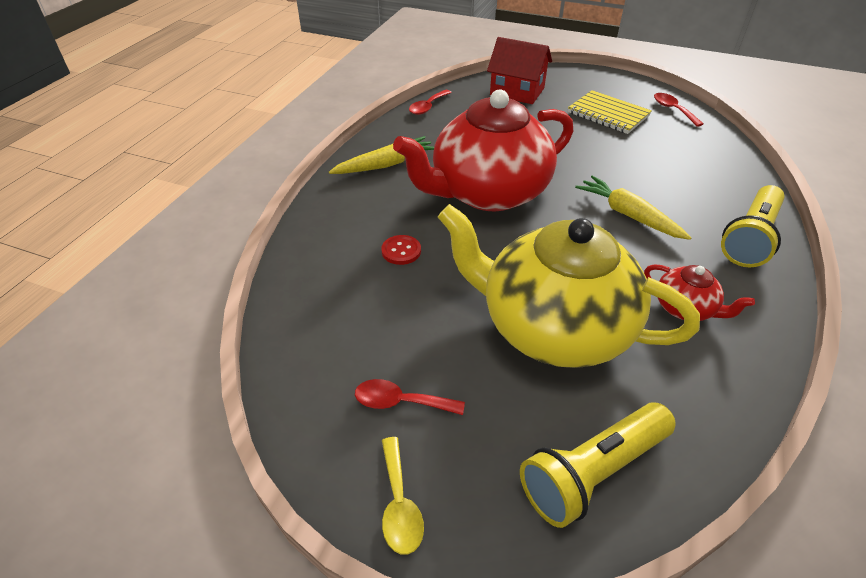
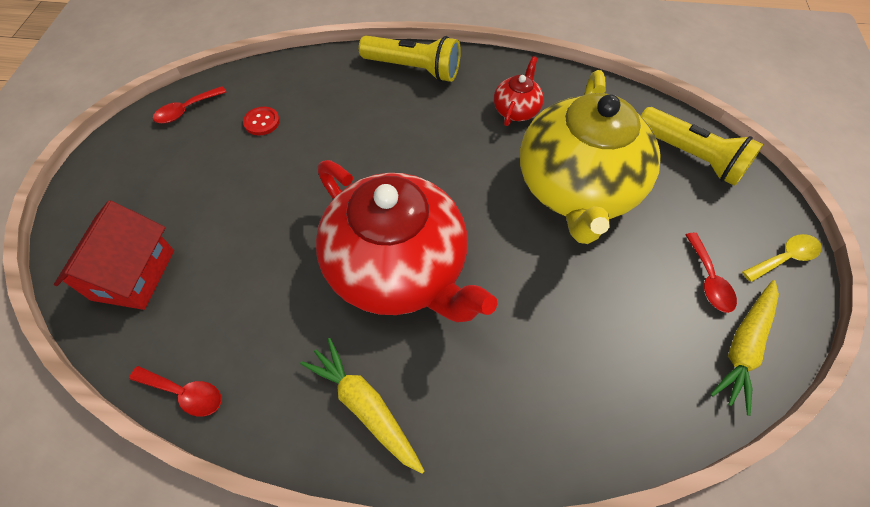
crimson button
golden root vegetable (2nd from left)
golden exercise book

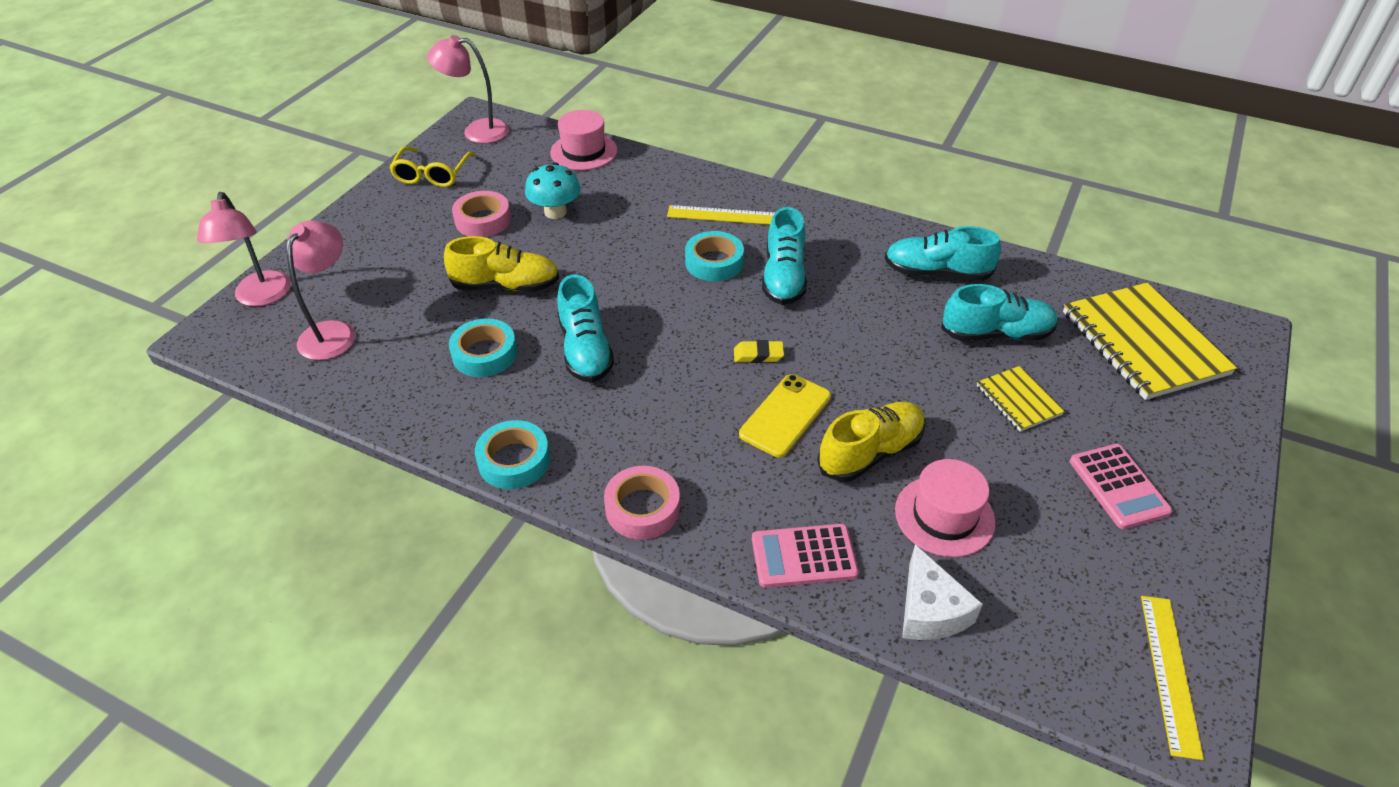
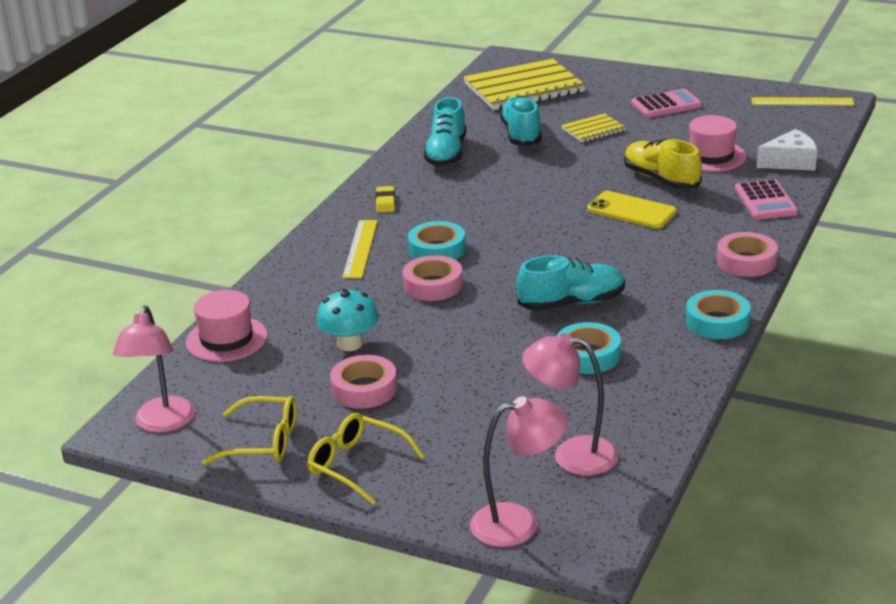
golden eyeglasses (2nd from left)
golden gum eraser
rose-pink roll of tape (2nd from left)
golden lace-up shoe (1st from left in the first image)
turquoise lace-up shoe (2nd from left in the first image)

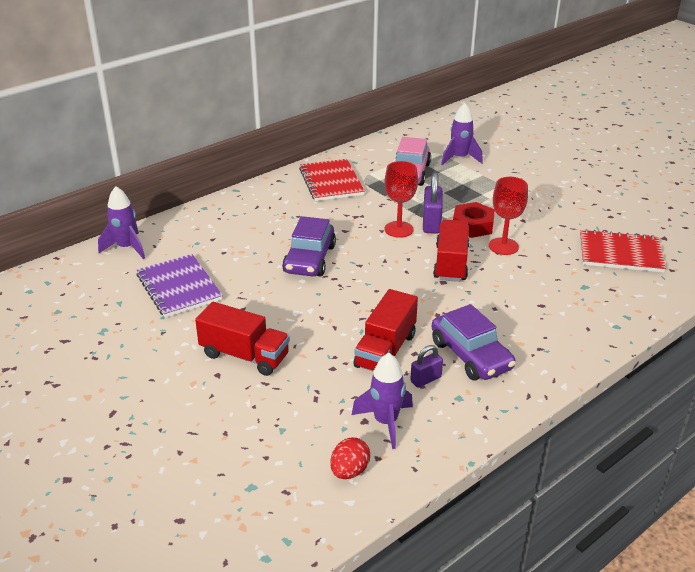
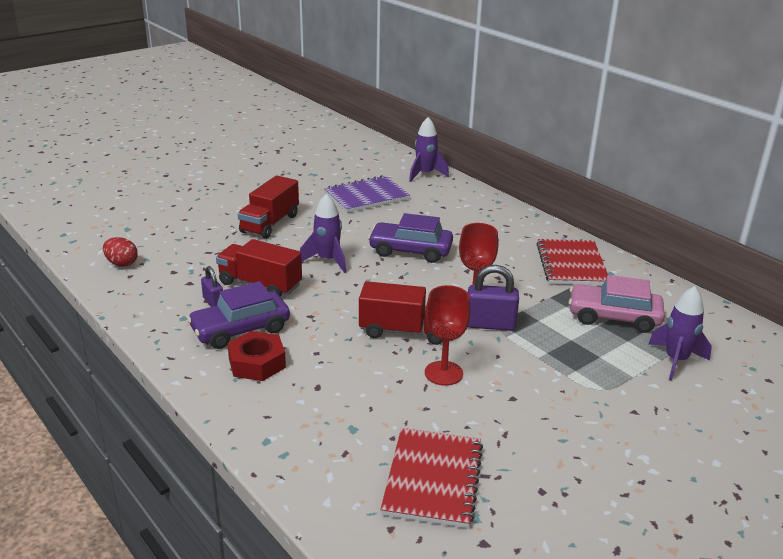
crimson hexagon nut
royal purple toy rocket (1st from left)
crimson exercise book (2nd from left)

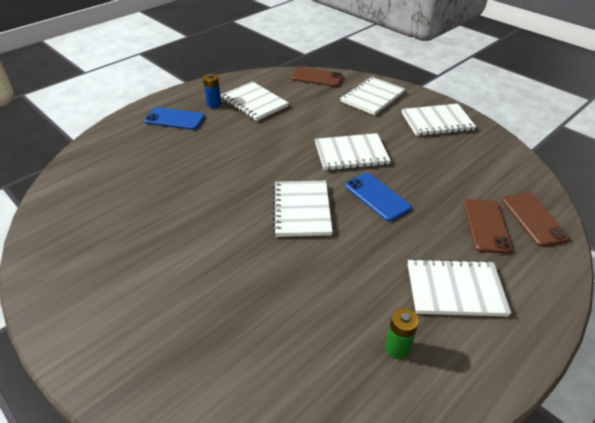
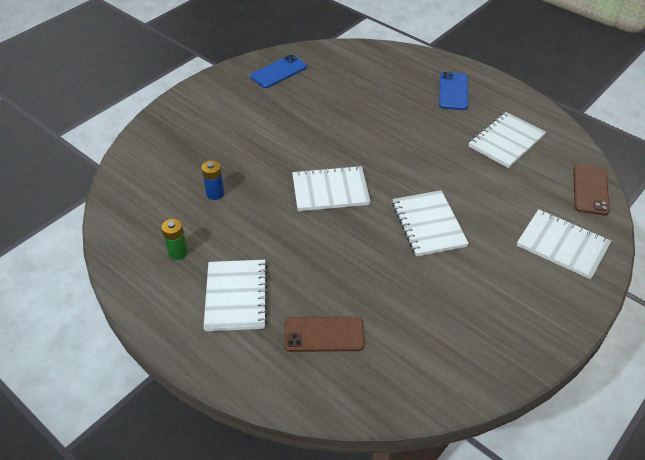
royal blue power cell
royal blue phone (1st from left)
white exercise book (5th from left in the first image)
brown phone (3rd from left in the first image)

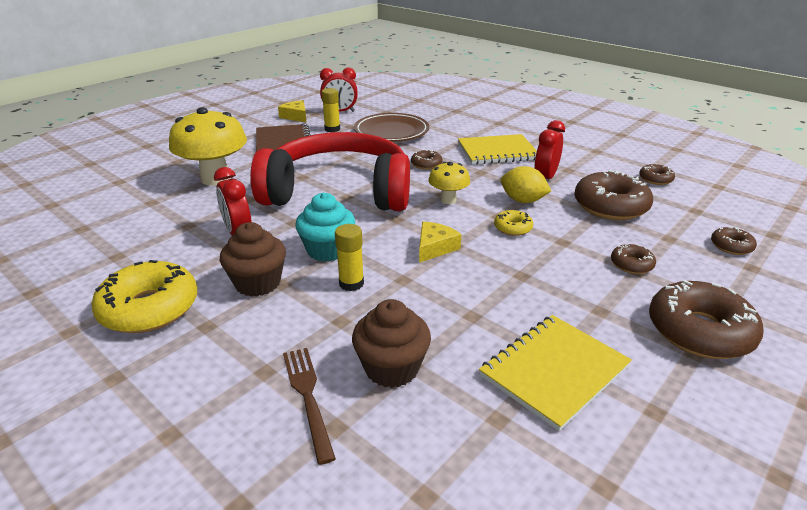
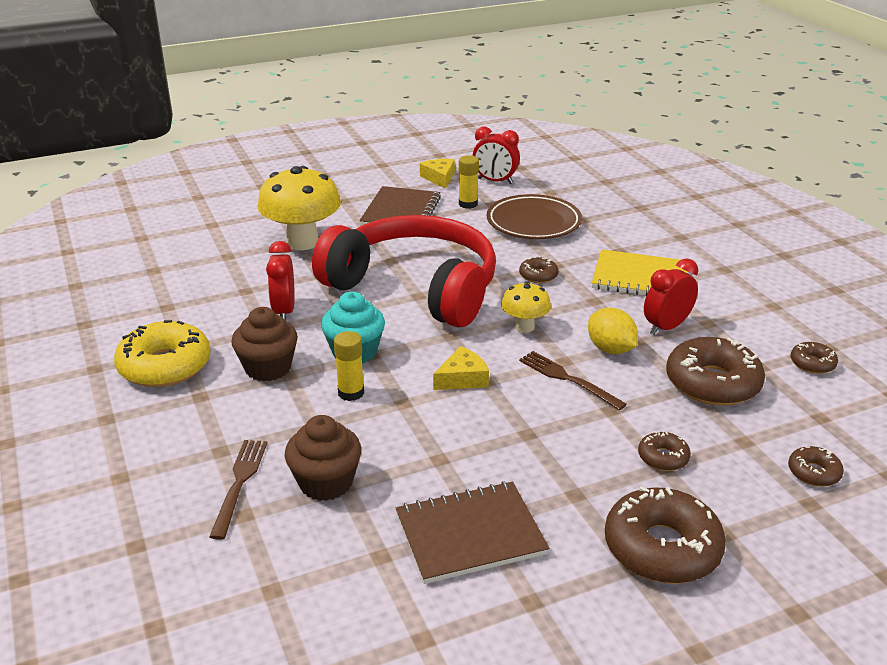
brown exercise book (2nd from left)
brown table fork (2nd from left)

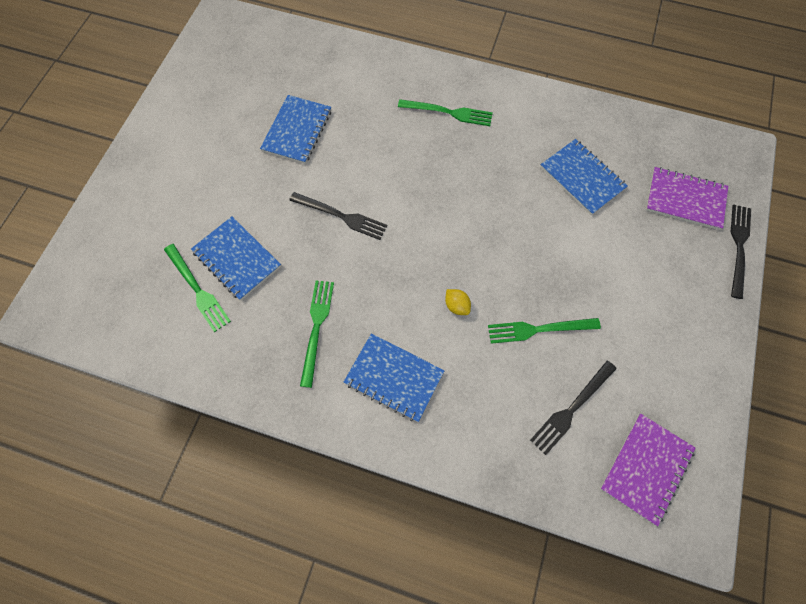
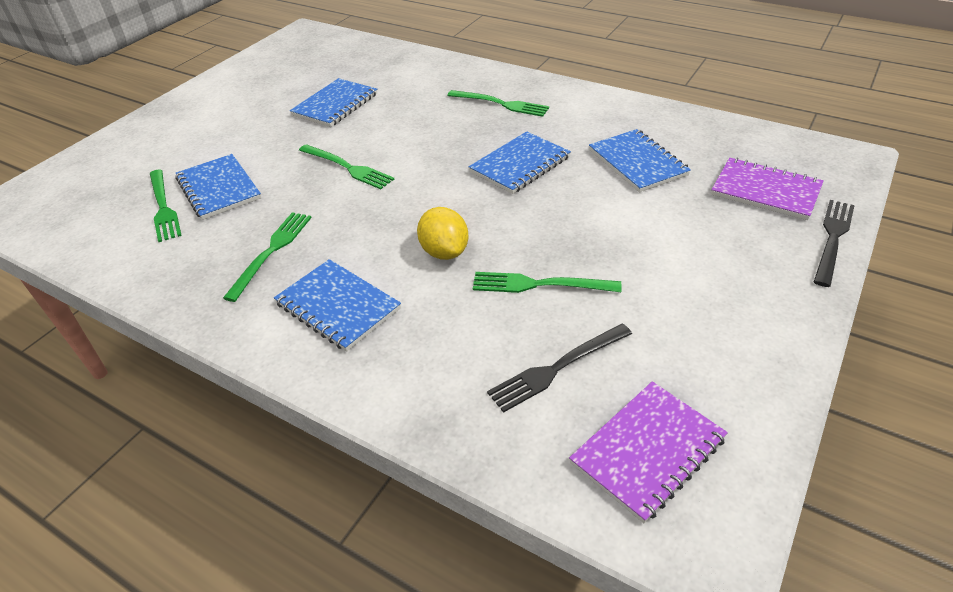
green table fork (3rd from left)
golden toy lemon
royal blue exercise book (4th from left)

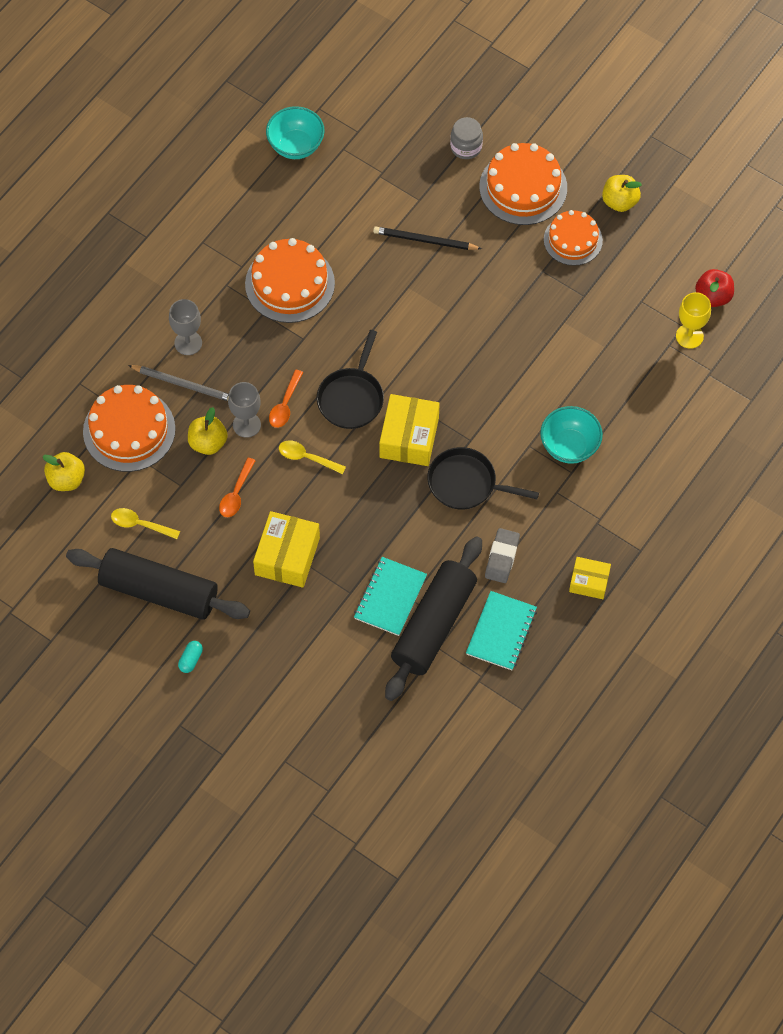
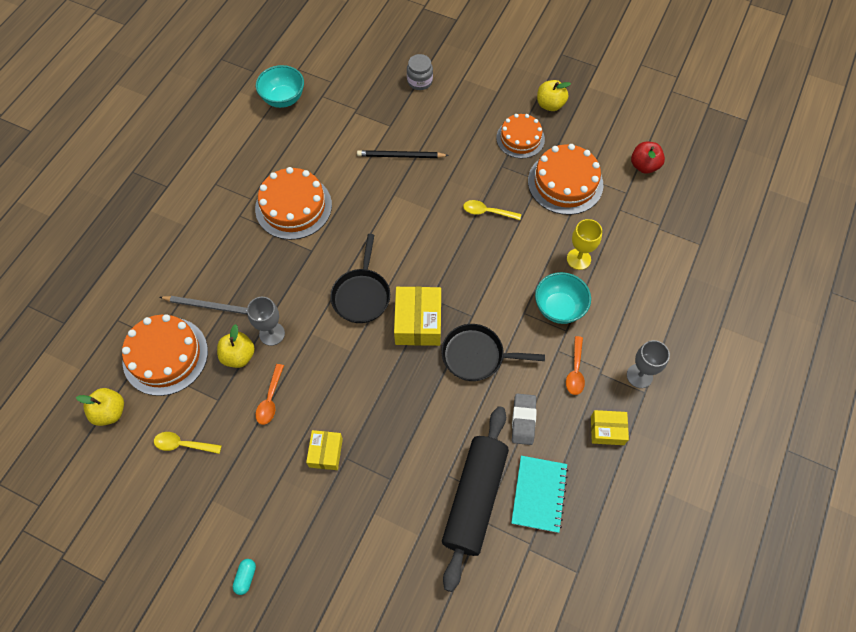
golden parcel (1st from left)
golden spoon (2nd from left)
orange cake (4th from left)
orange spoon (2nd from left)
golden chalice
gray chalice (2nd from left)
jet-black pastry roller (1st from left in the first image)
turquoise exercise book (1st from left in the first image)

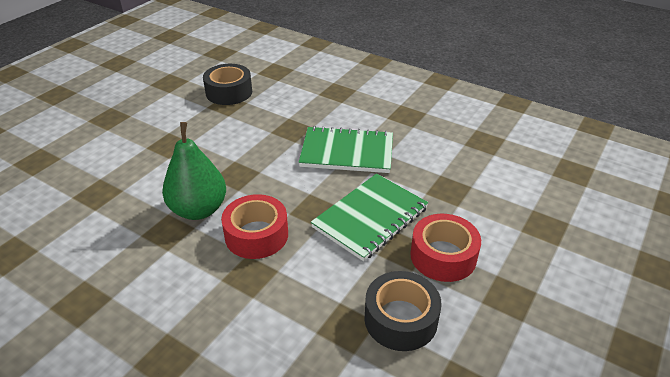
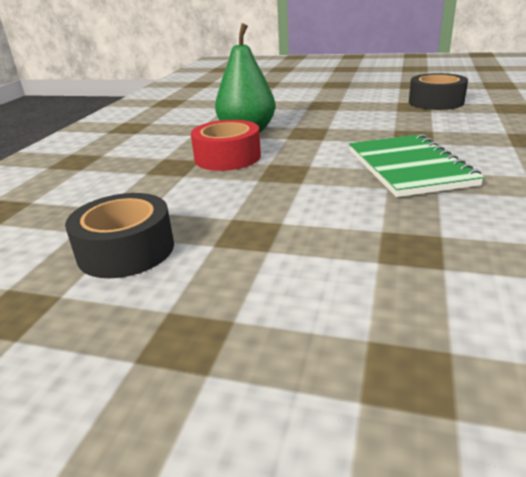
green exercise book (2nd from left in the first image)
crimson roll of tape (2nd from left in the first image)

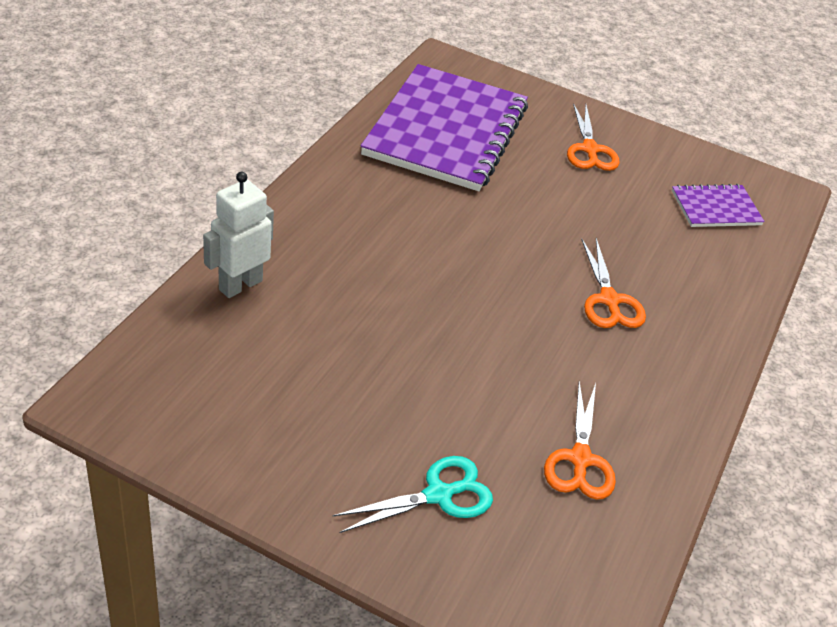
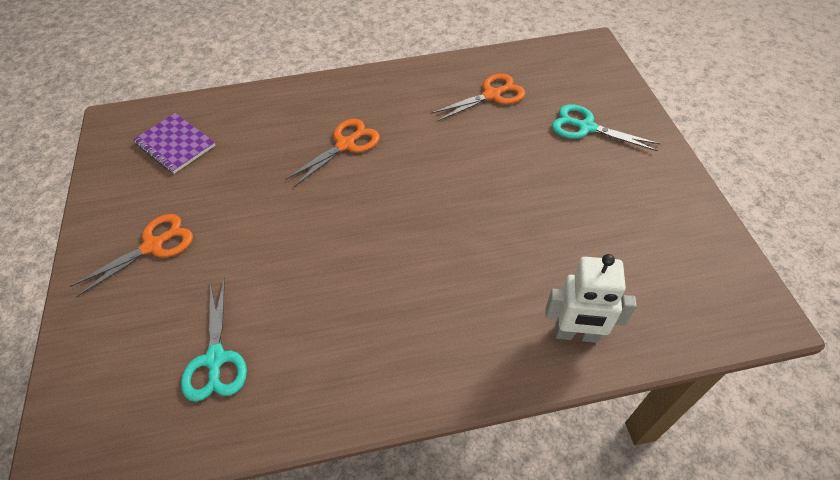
turquoise shears (1st from left)

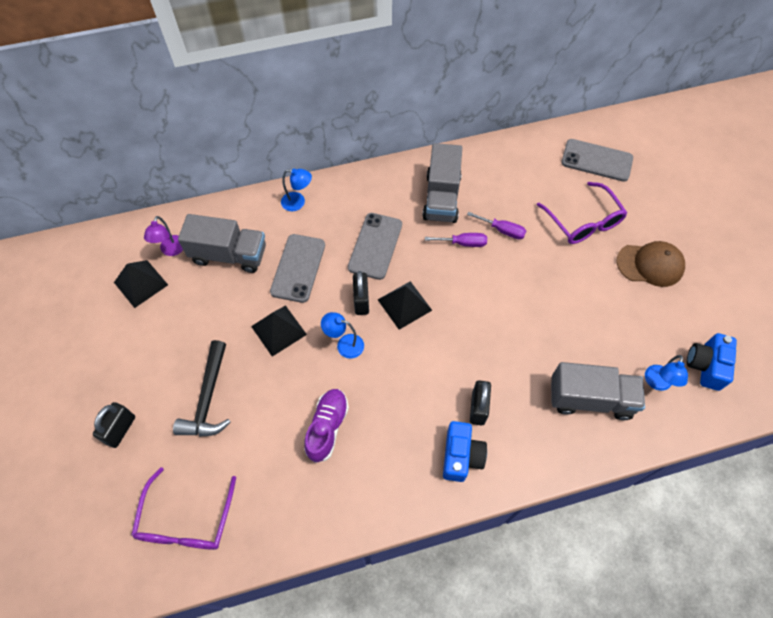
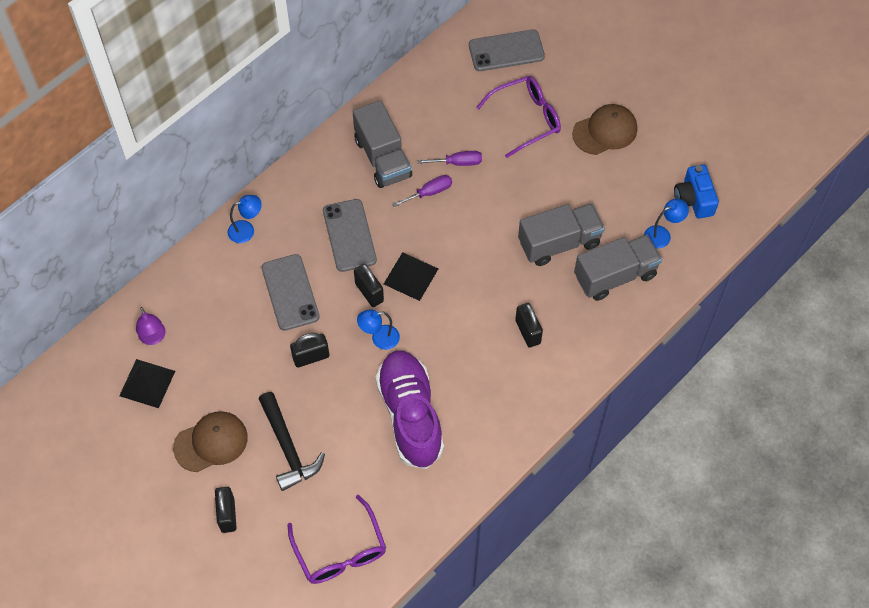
brown baseball cap (1st from left)
jet-black lock (2nd from left)
royal purple lace-up shoe
royal purple eyeglasses (2nd from left)
gray lorry (2nd from left)
royal blue desk lamp (3rd from left)
royal blue photo camera (1st from left in the first image)

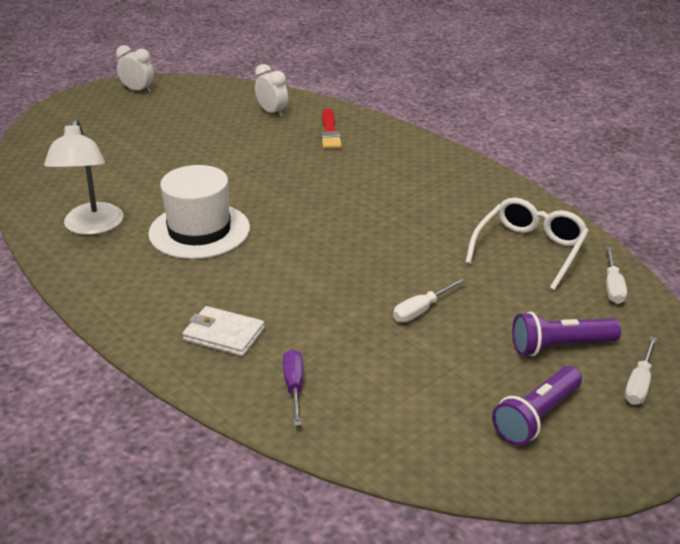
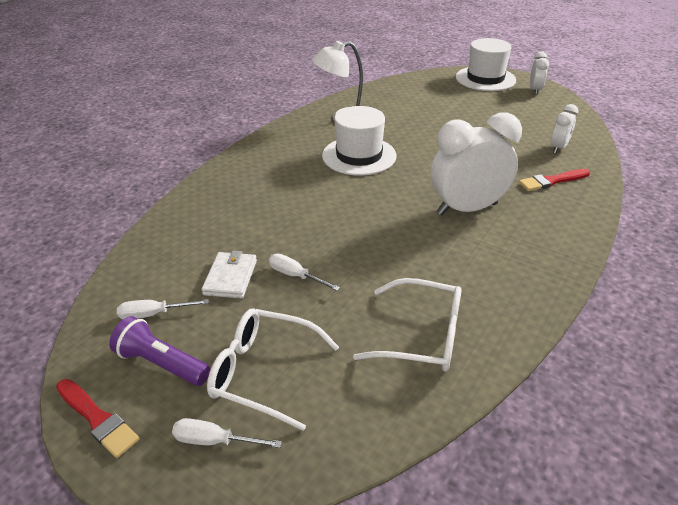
crimson paintbrush (1st from left)
white hand screwdriver (1st from left)
white wallet
white eyeglasses (1st from left)
white clock (1st from left)
white tall hat (2nd from left)
royal purple hand screwdriver

